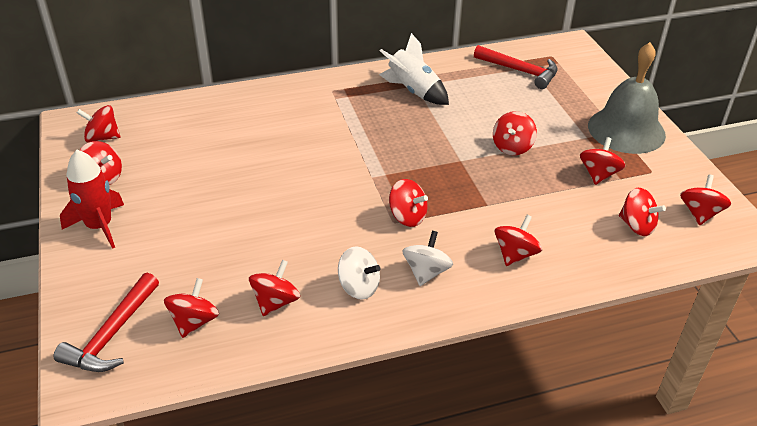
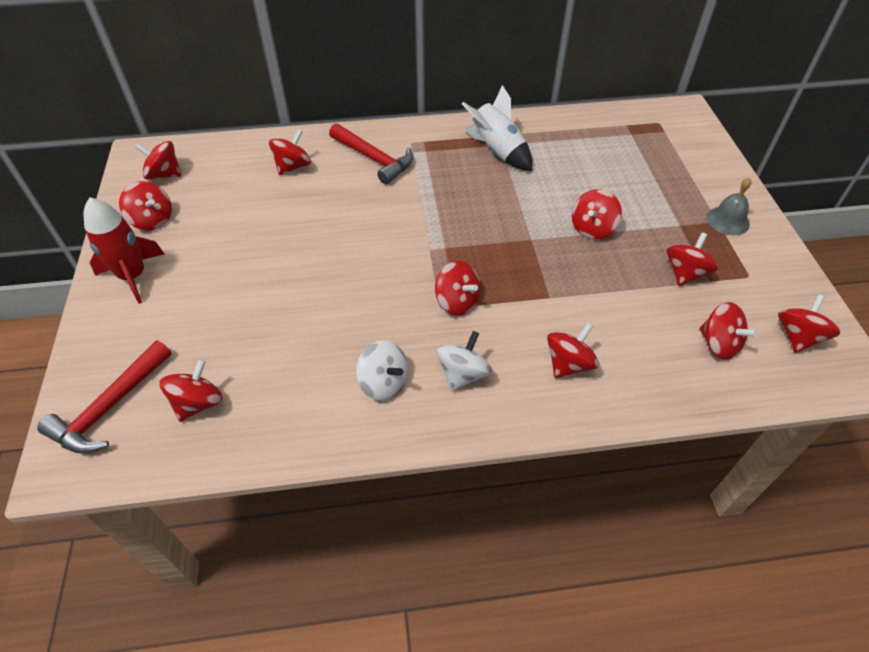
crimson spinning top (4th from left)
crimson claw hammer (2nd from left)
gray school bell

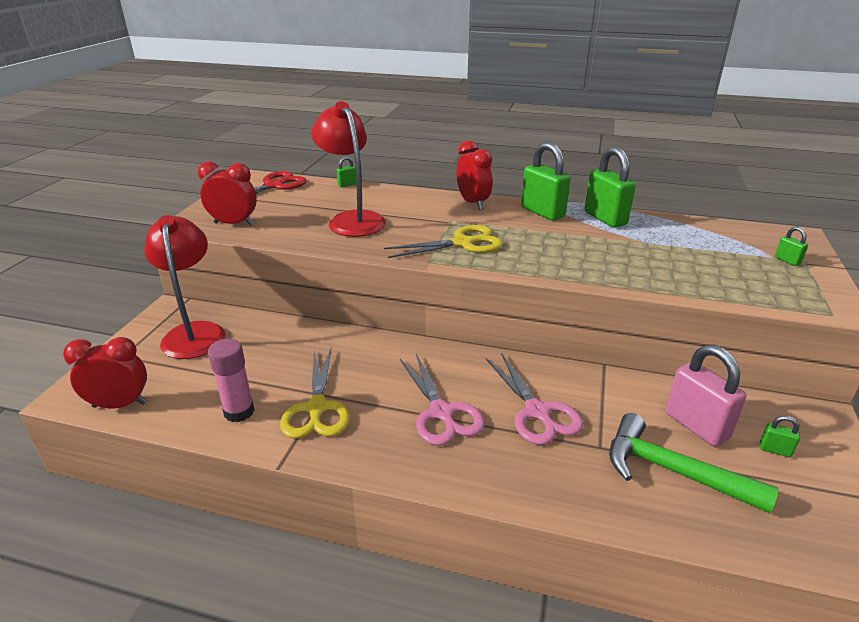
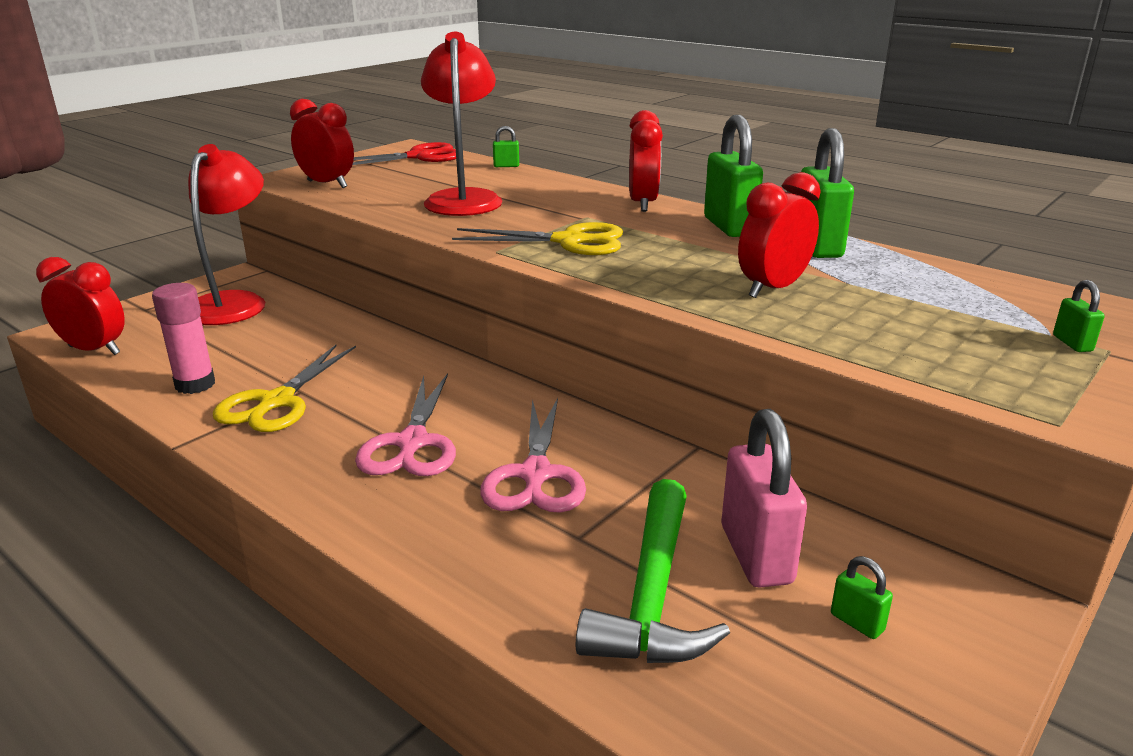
green claw hammer
crimson clock (4th from left)

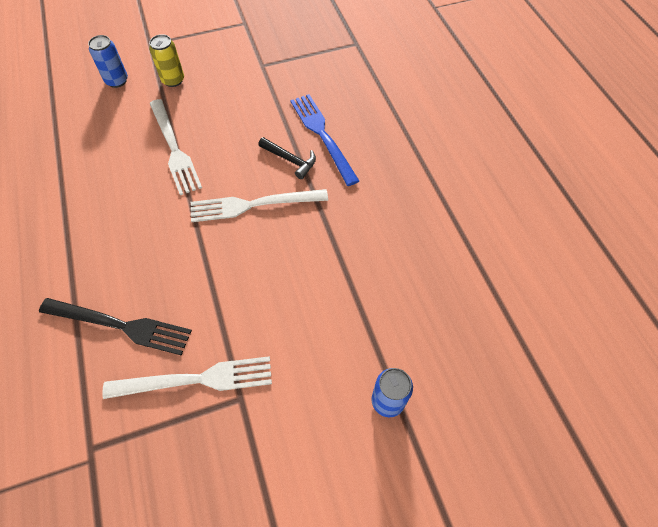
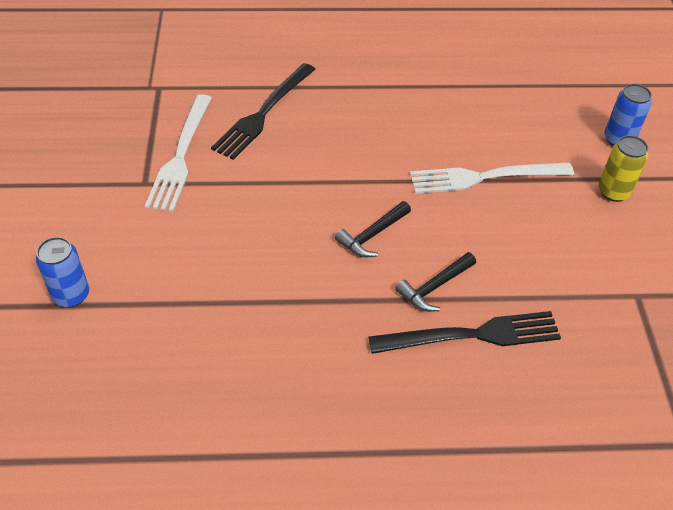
jet-black claw hammer (1st from left)
jet-black table fork (2nd from left)

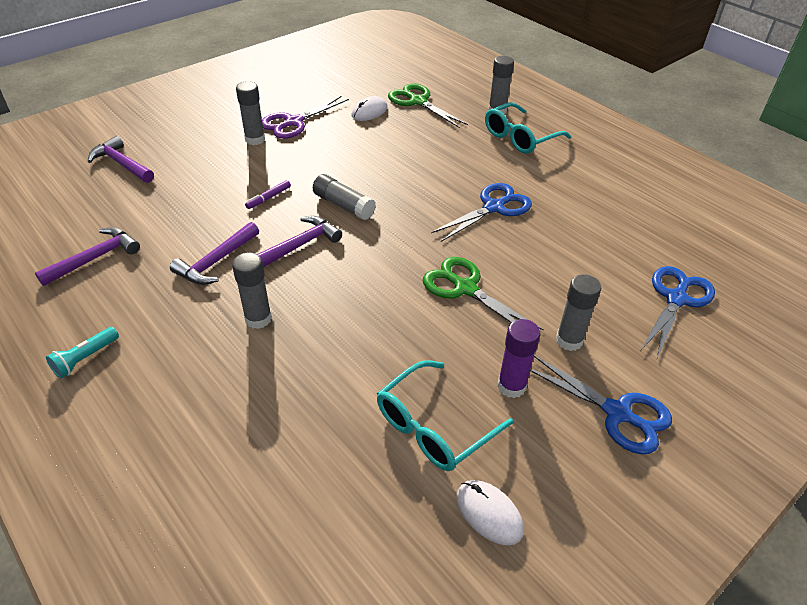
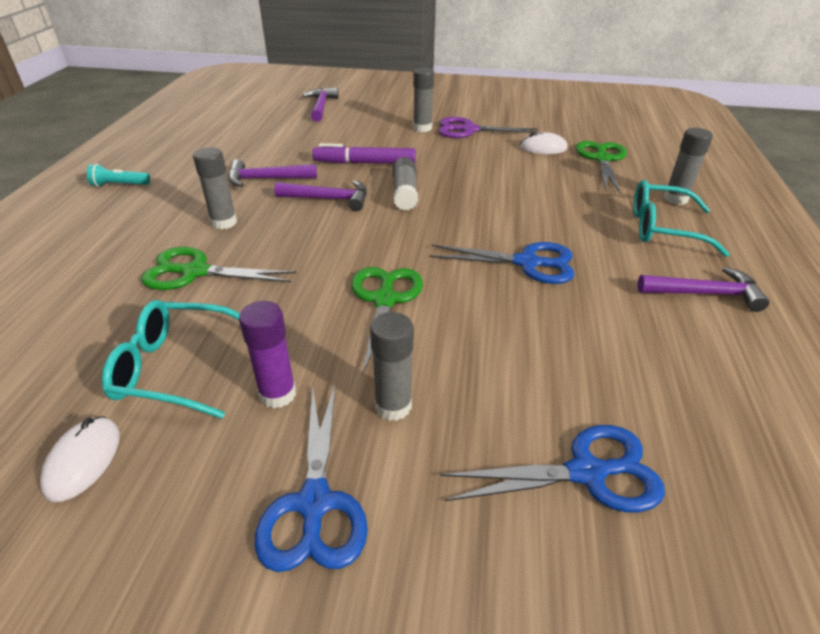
green shears (1st from left)
royal purple marker pen
royal purple claw hammer (4th from left)

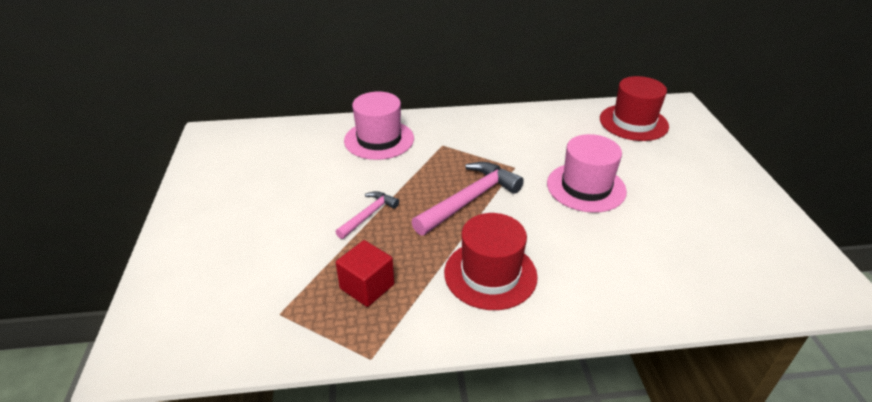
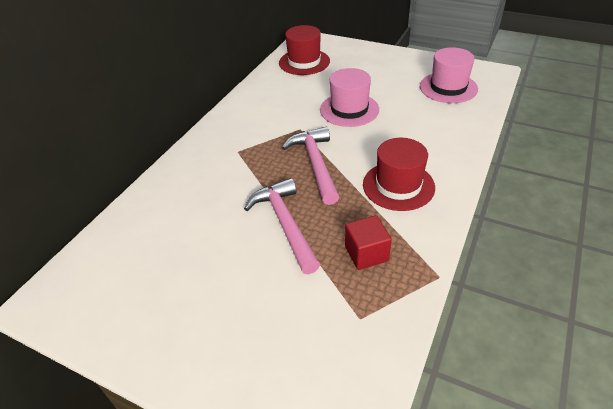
rose-pink claw hammer (1st from left)
rose-pink tall hat (2nd from left)

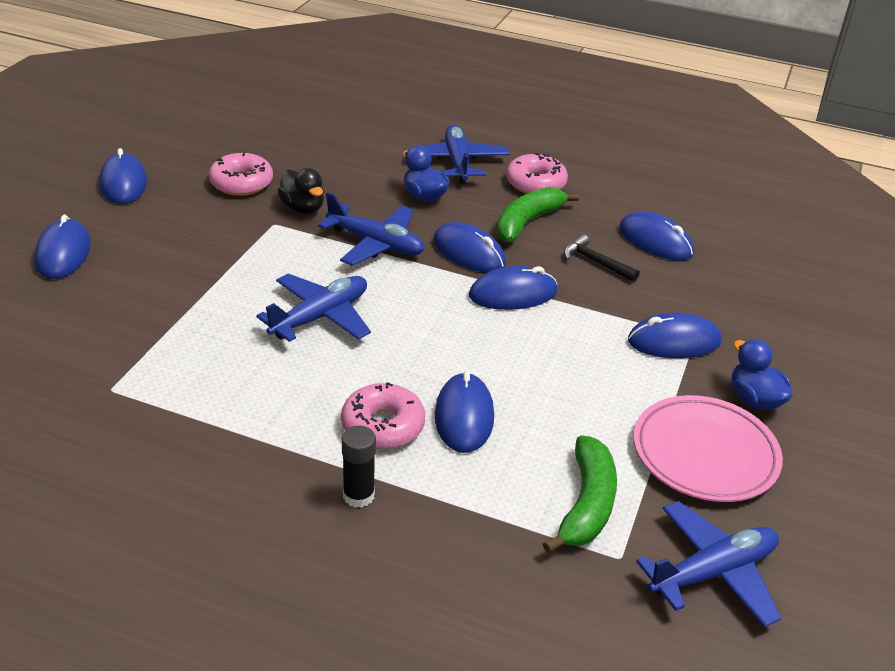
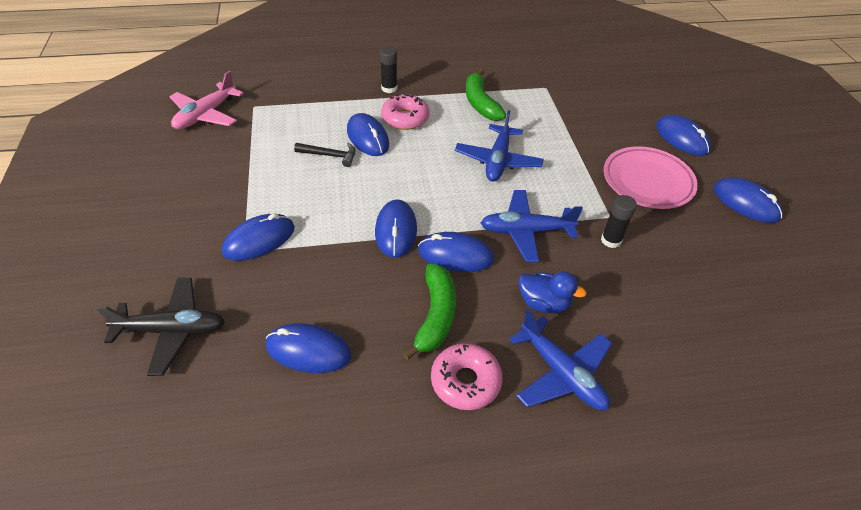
jet-black toy plane
rose-pink toy plane
jet-black claw hammer
royal blue computer mouse (4th from left)
green toy banana (2nd from left)
jet-black glue stick (2nd from left)
rose-pink dinner plate
rose-pink donut (1st from left in the first image)
royal blue duck (2nd from left in the first image)

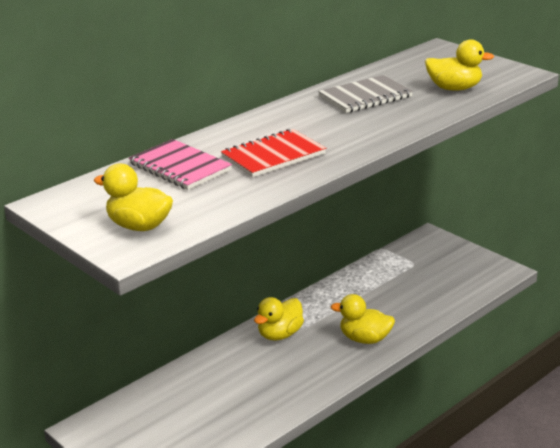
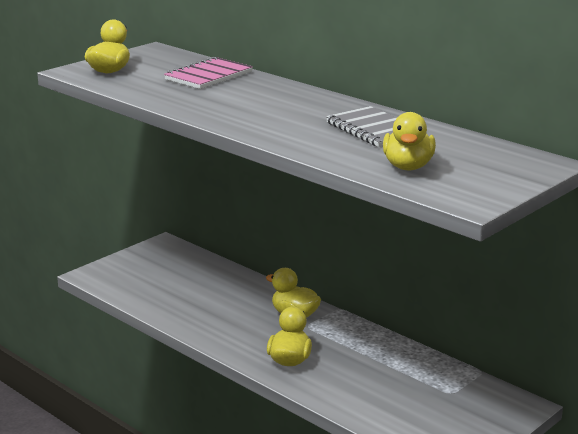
crimson exercise book

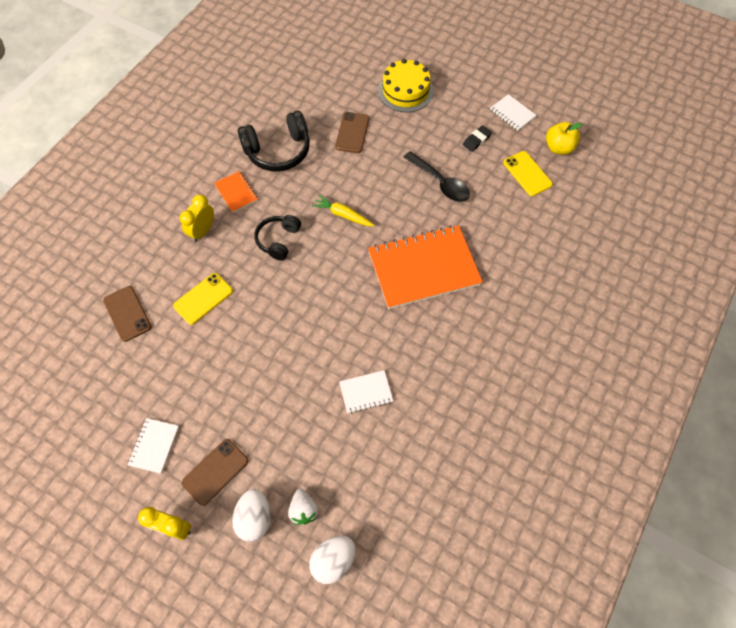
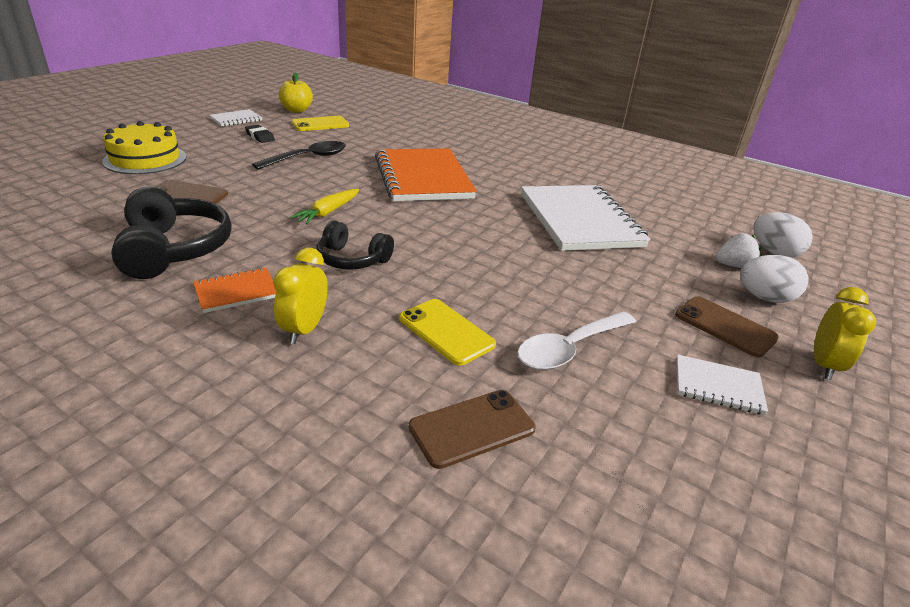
golden clock (1st from left)
white spoon
white exercise book (2nd from left)

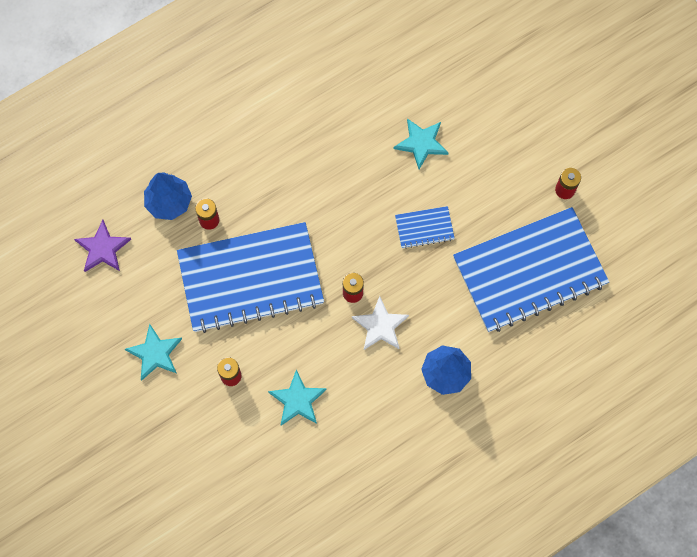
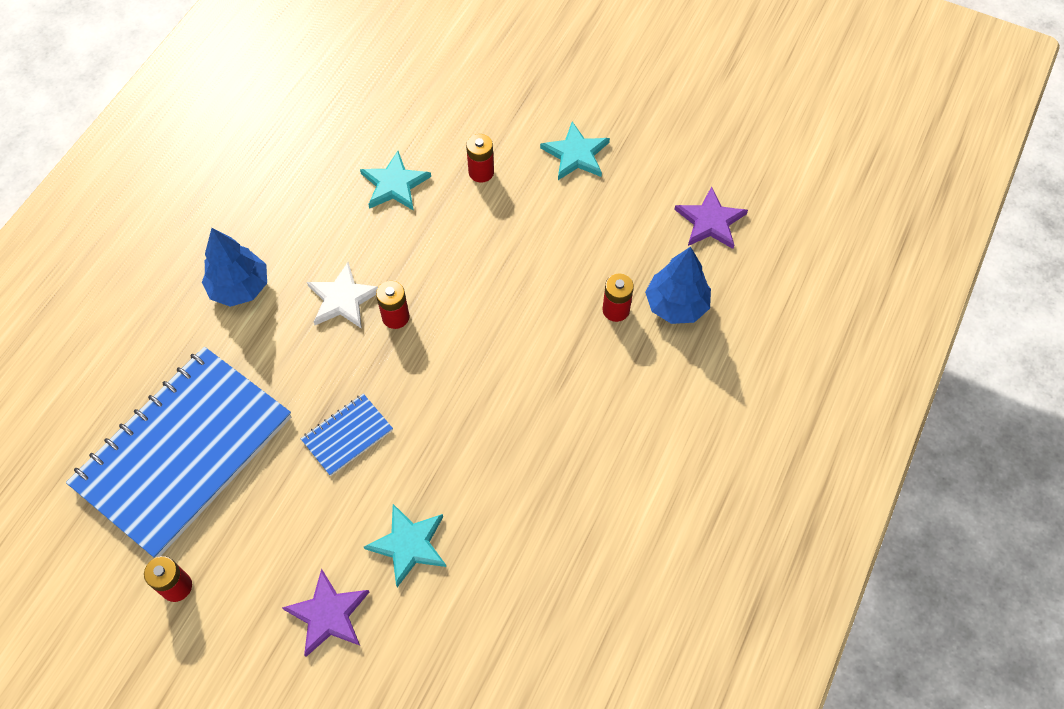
royal purple star shape (1st from left)
royal blue exercise book (1st from left in the first image)

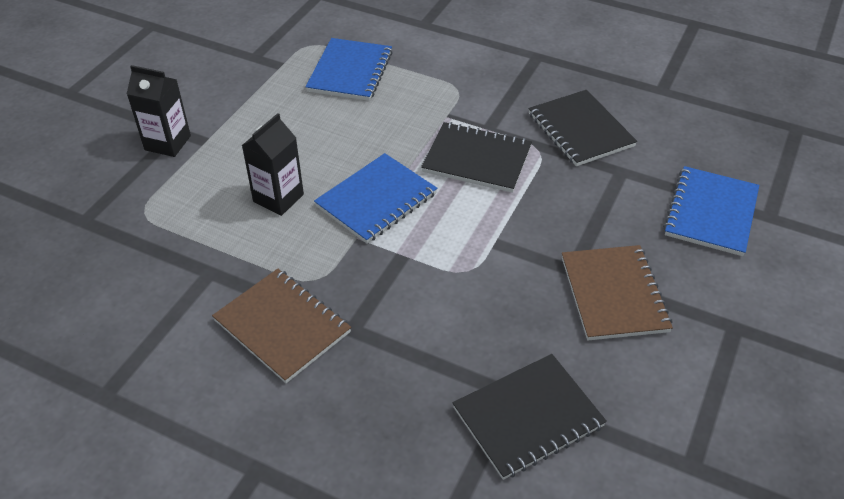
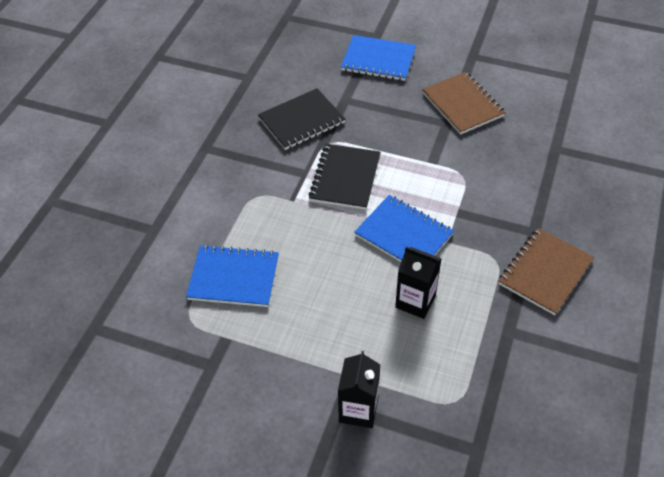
brown exercise book (1st from left)
jet-black exercise book (2nd from left in the first image)

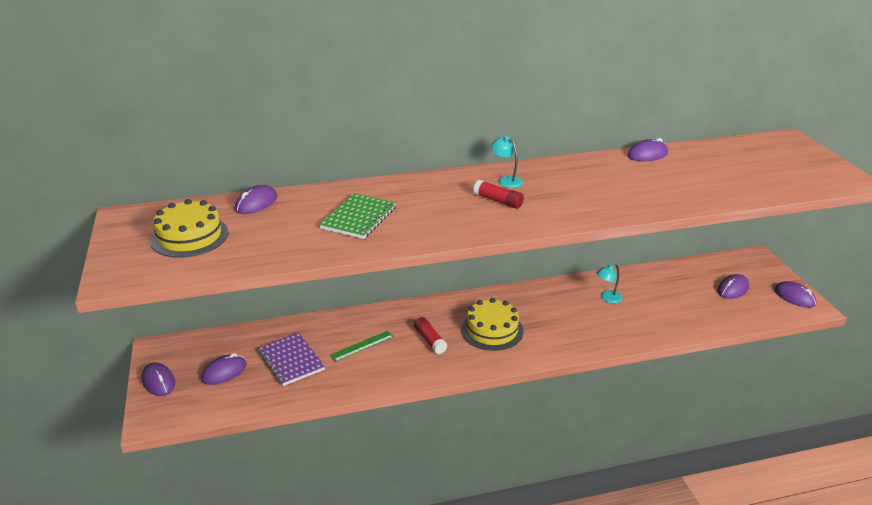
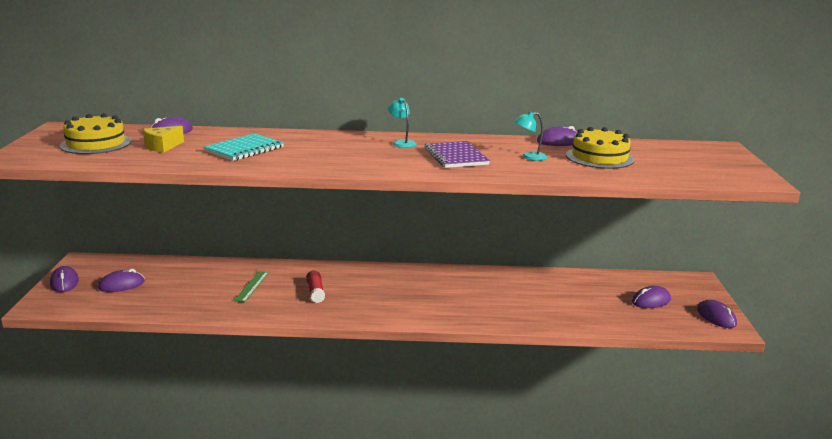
golden piece of cheese
turquoise exercise book
green straightedge
royal purple exercise book
turquoise desk lamp (2nd from left)
golden cake (2nd from left)
crimson glue stick (2nd from left in the first image)

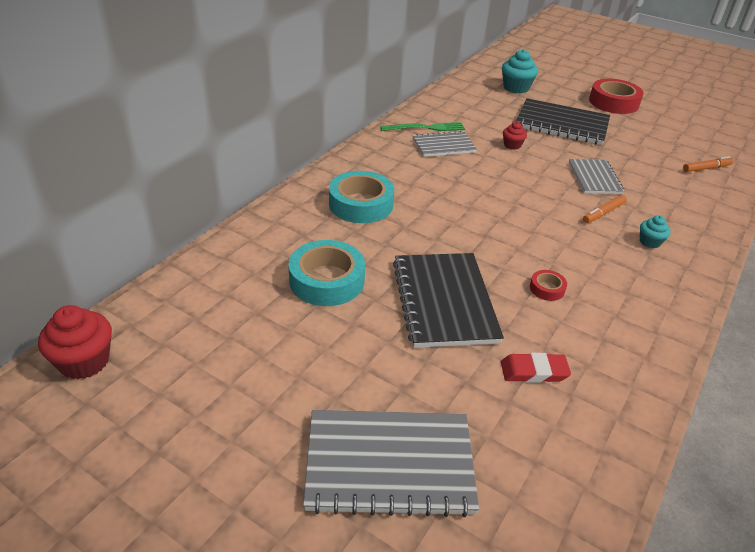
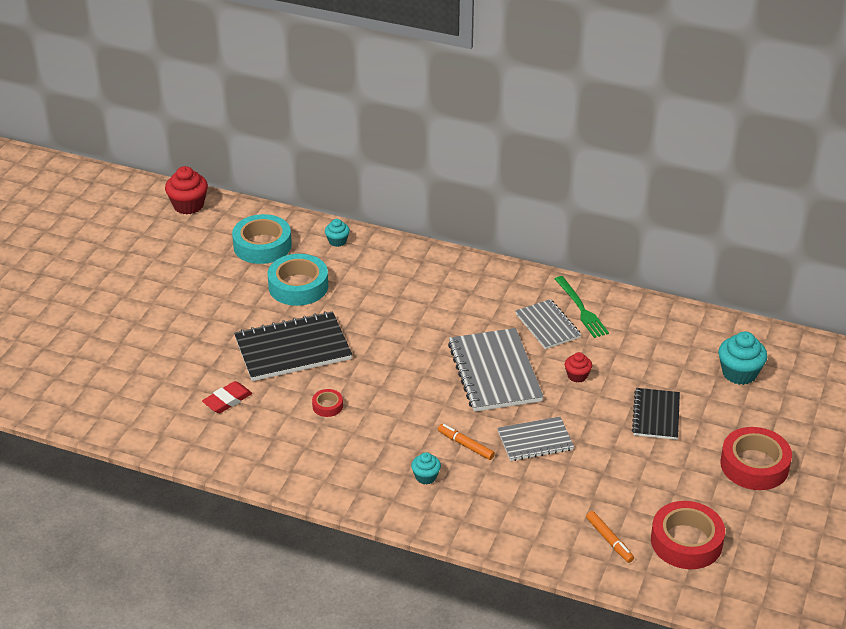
crimson gum eraser
turquoise roll of tape (1st from left)
turquoise muffin (1st from left)
gray exercise book (1st from left)
jet-black exercise book (2nd from left)
crimson roll of tape (2nd from left)

